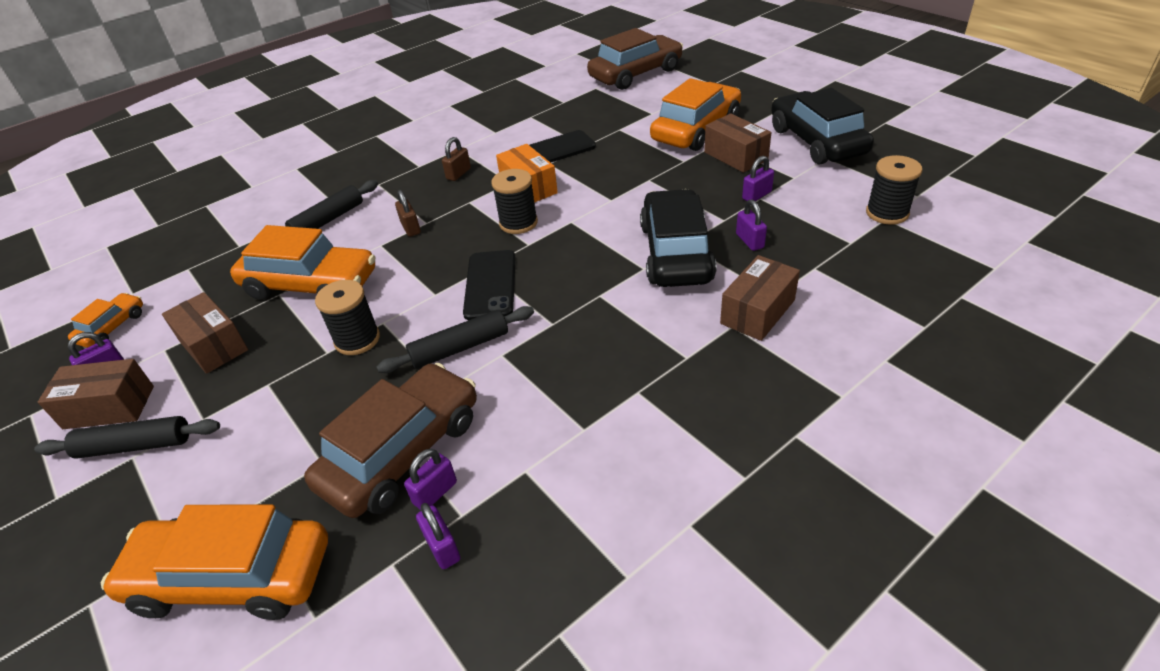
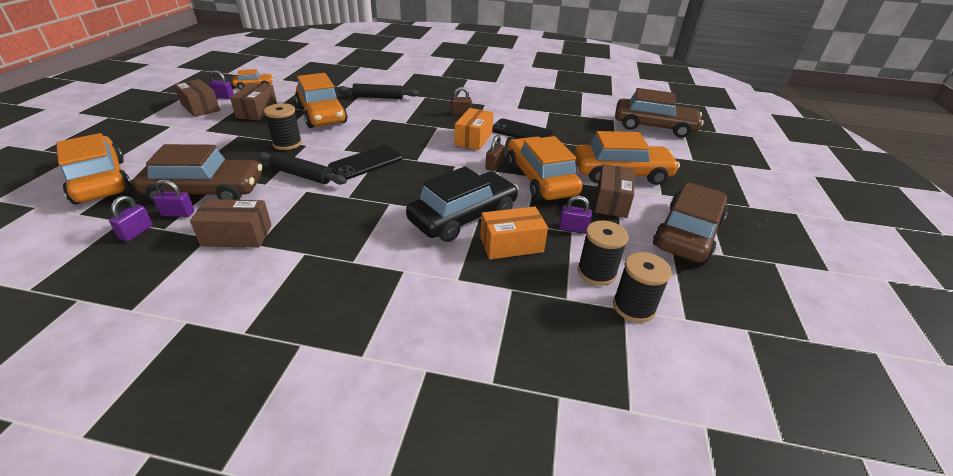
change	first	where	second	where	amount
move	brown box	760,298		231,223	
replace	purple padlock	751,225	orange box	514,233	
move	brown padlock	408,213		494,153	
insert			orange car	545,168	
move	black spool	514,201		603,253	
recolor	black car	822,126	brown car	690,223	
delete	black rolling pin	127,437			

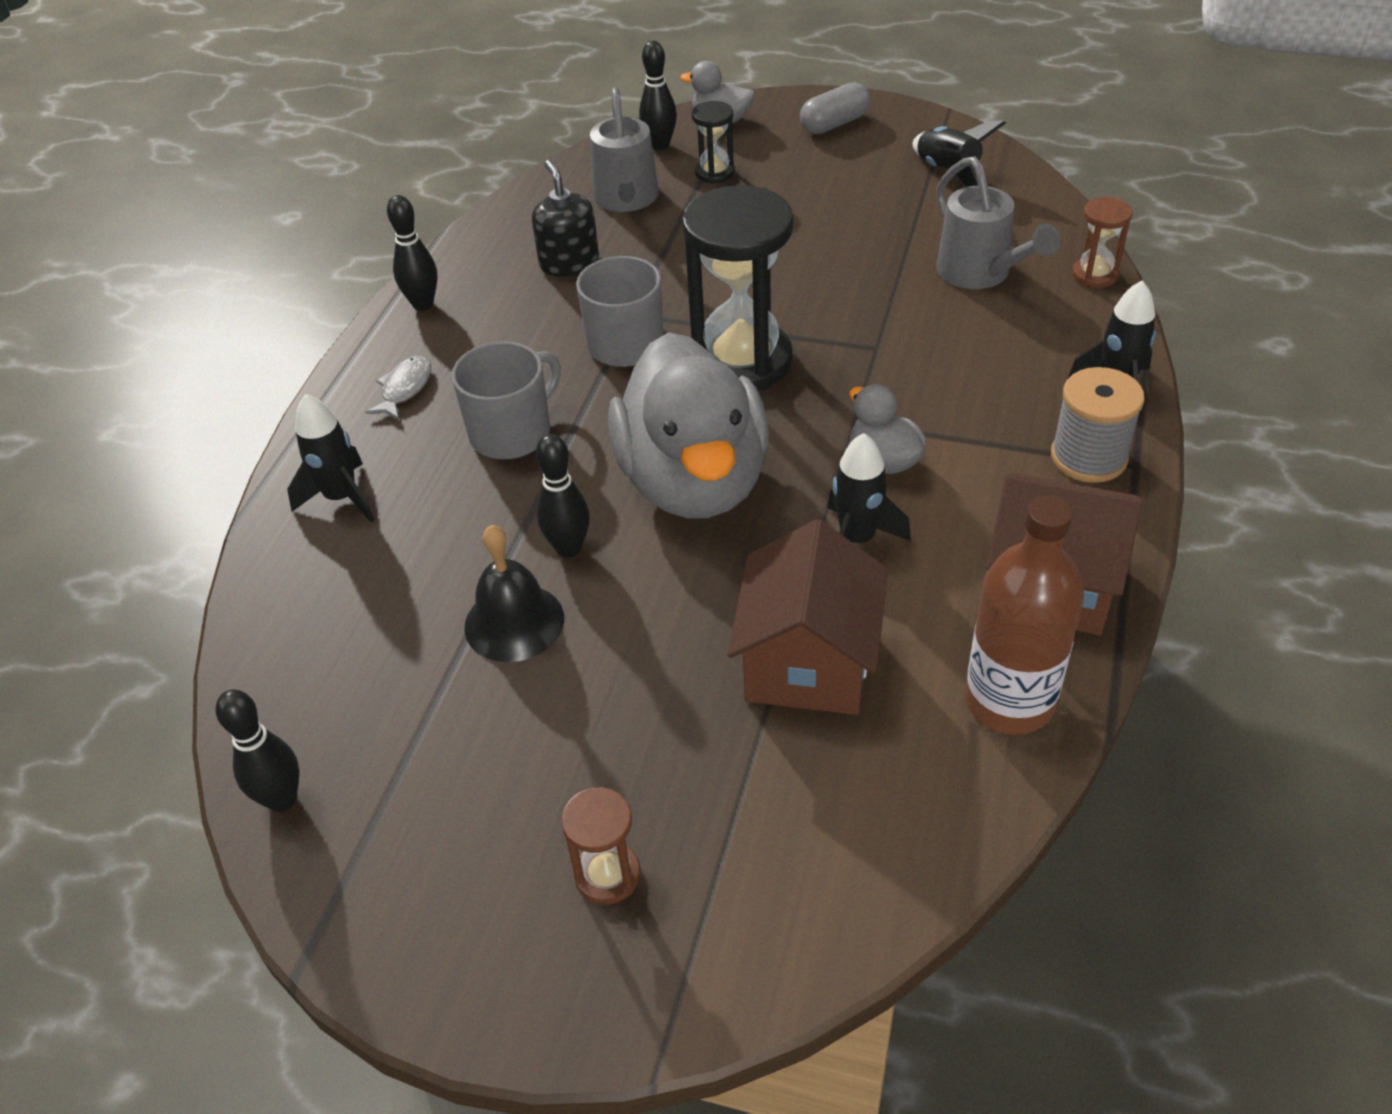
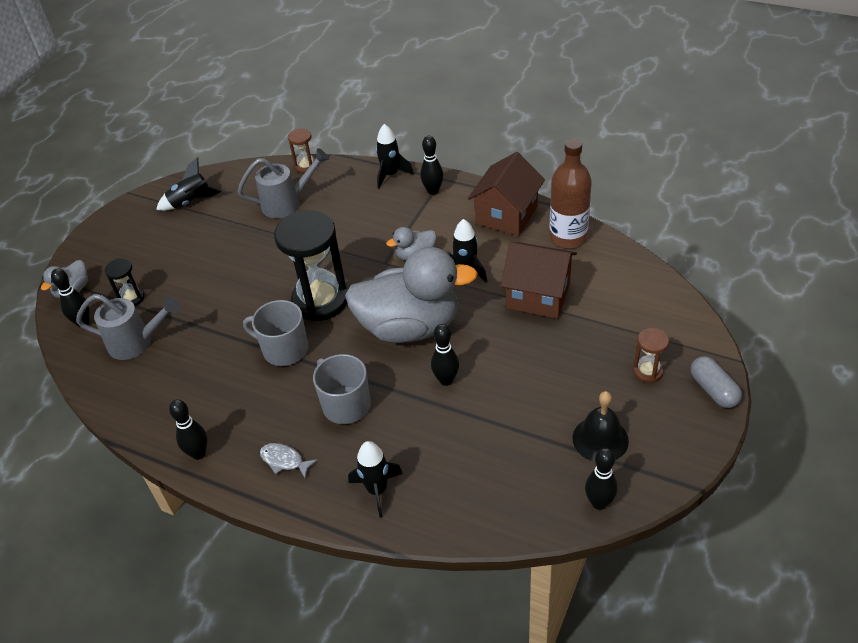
change	first	where	second	where	amount
replace	grey spool	1098,425	black bowling pin	431,165	
move	black bell	514,593		601,426	
move	grey capsule	835,108		716,382	
delete	black soap dispenser	565,218			

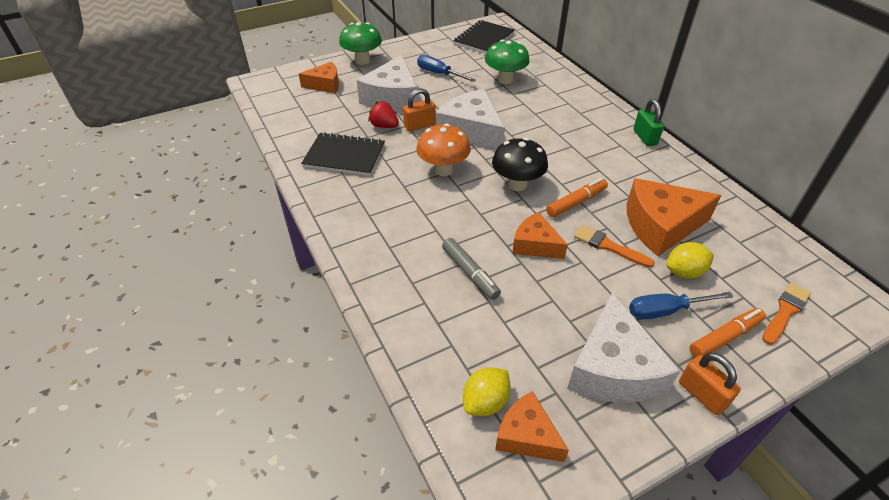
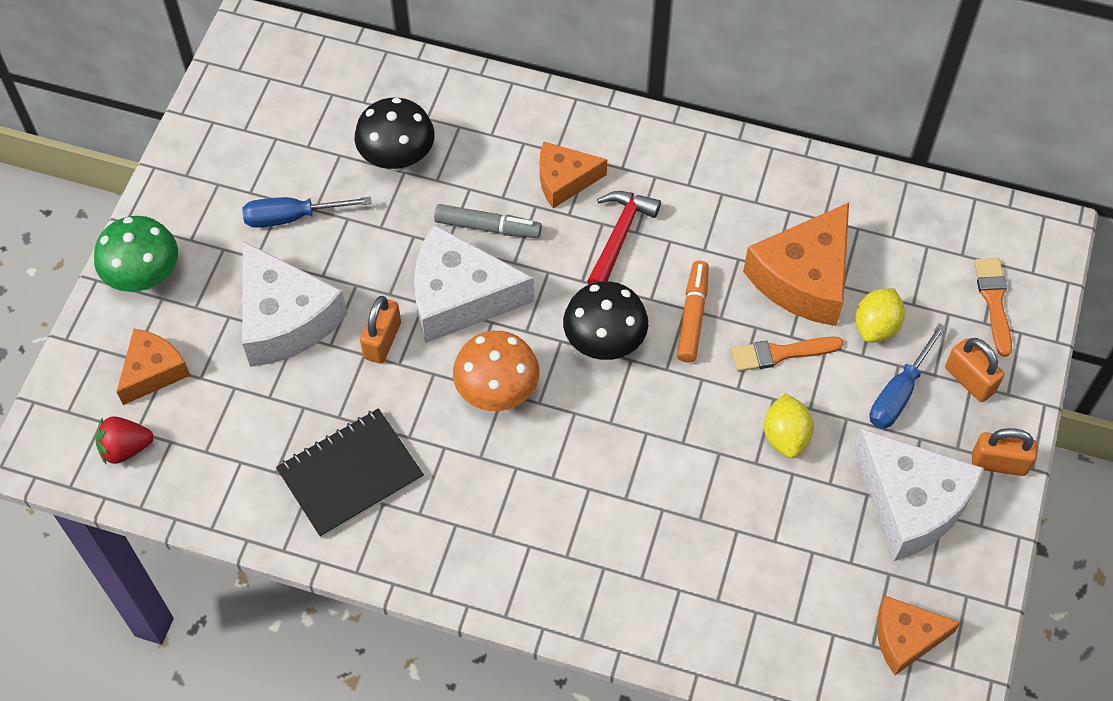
change	first	where	second	where	amount
move	red strawberry	383,114		124,440	
recolor	green mushroom	507,62	black mushroom	395,134	
move	grey marker	471,269		488,221	
move	orange cheese	540,235		573,174	
insert			red hammer	624,238	
move	yellow lemon	487,391		789,425	
replace	orange marker	727,332	orange padlock	974,370	
delete	black notebook	484,37			
delete	green padlock	648,122			

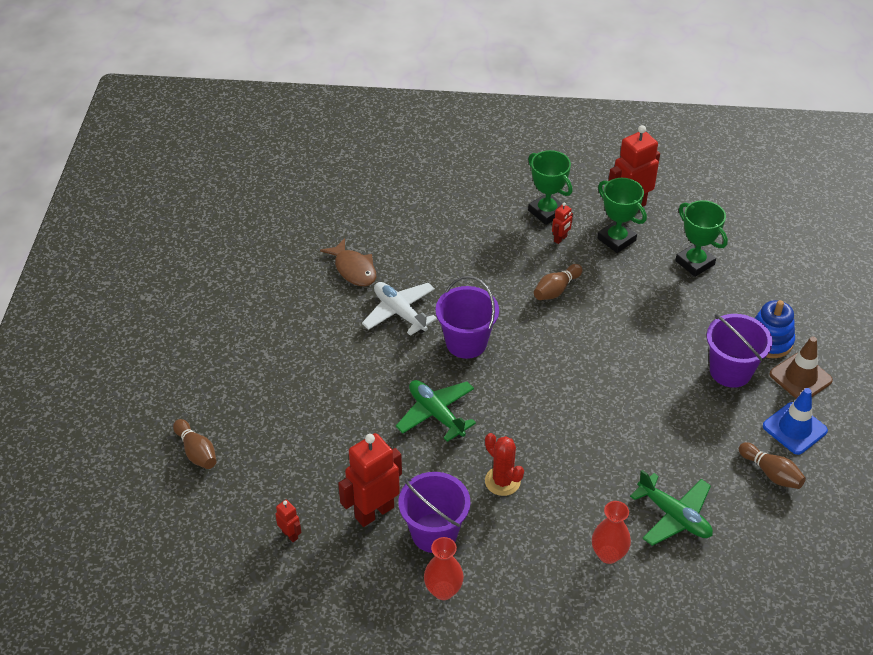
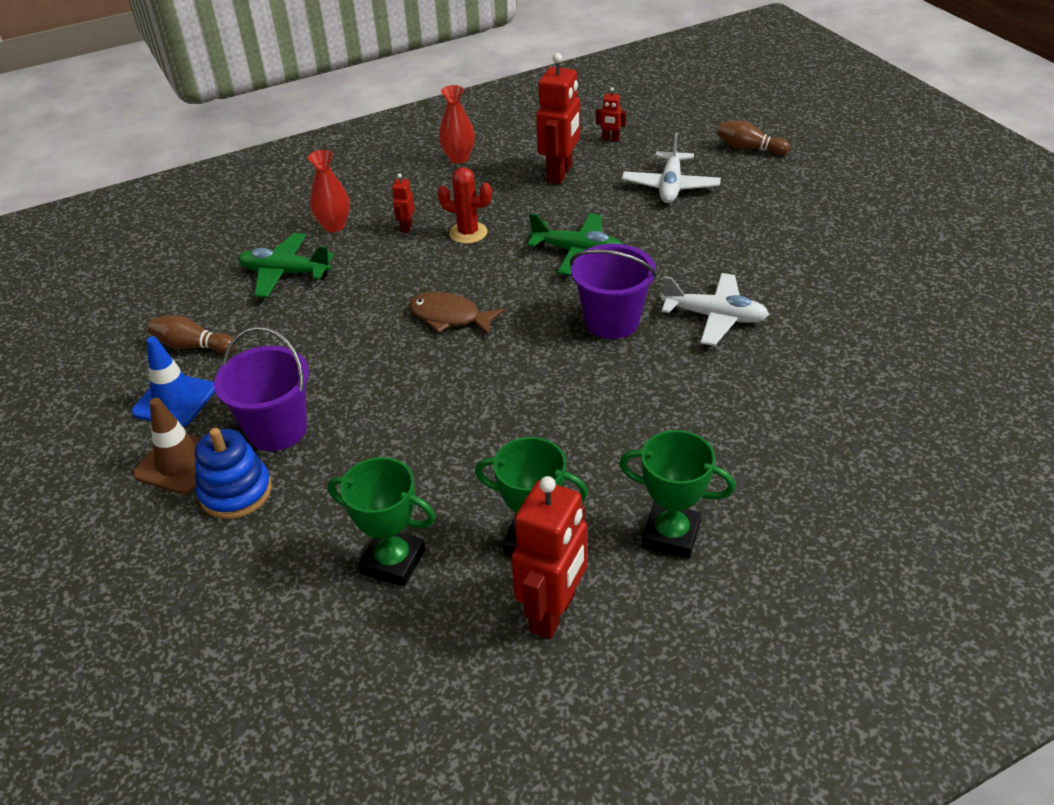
change	first	where	second	where	amount
move	red robot	562,223		403,203	
move	brown fish	348,262		457,314	
insert			white plane	671,168	
delete	purple bucket	434,512			
delete	brown bowling pin	558,282			

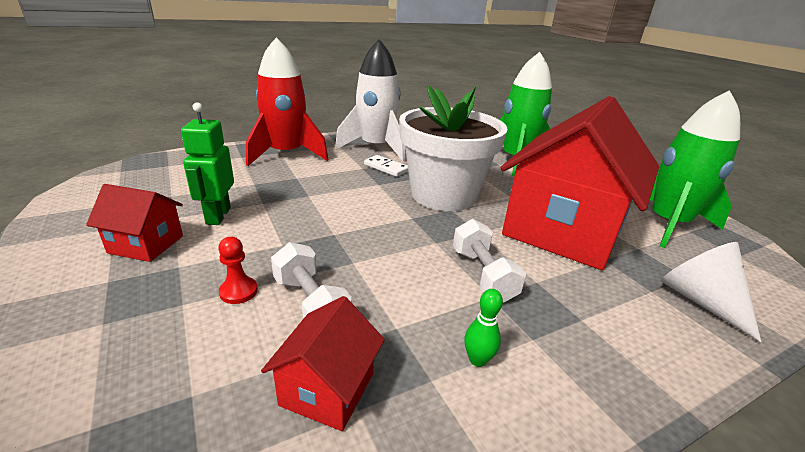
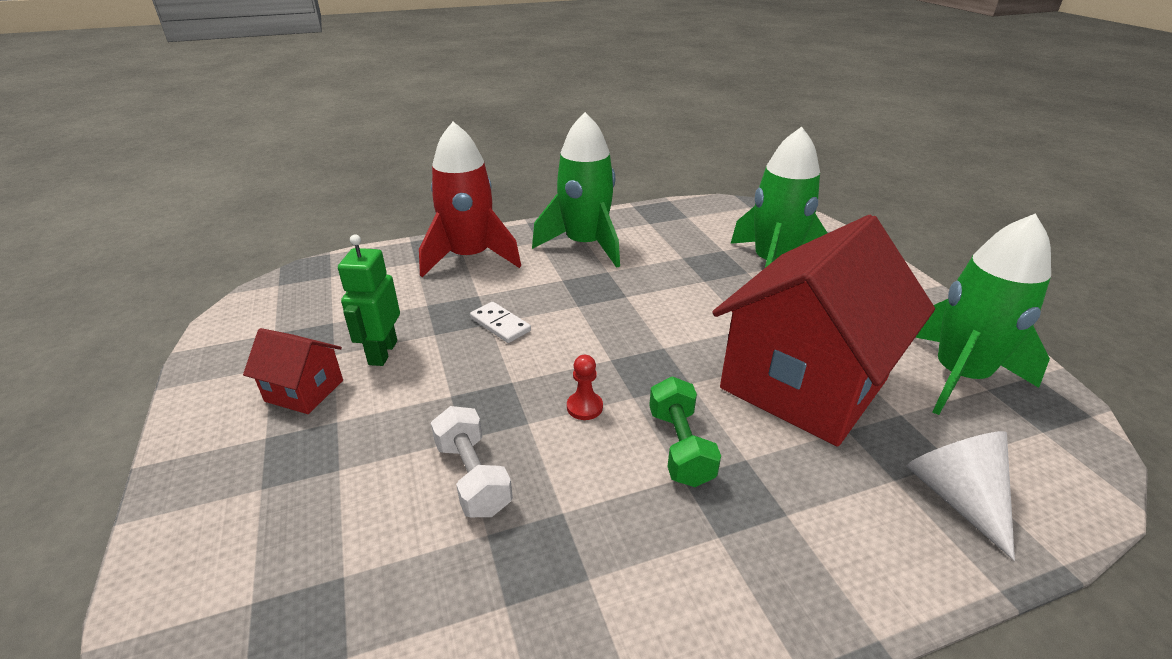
change	first	where	second	where	amount
move	white domino	386,166		500,322	
recolor	white rocket	370,100	green rocket	576,190	
move	red pawn	238,270		585,387	
recolor	white dumbbell	489,261	green dumbbell	685,431	
delete	red house	323,363			
delete	white flower pot	453,148			
delete	green bowling pin	483,328			

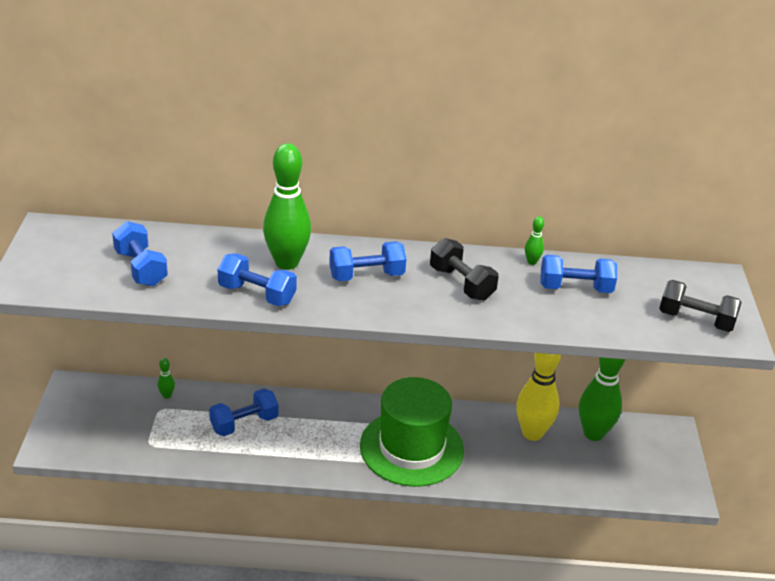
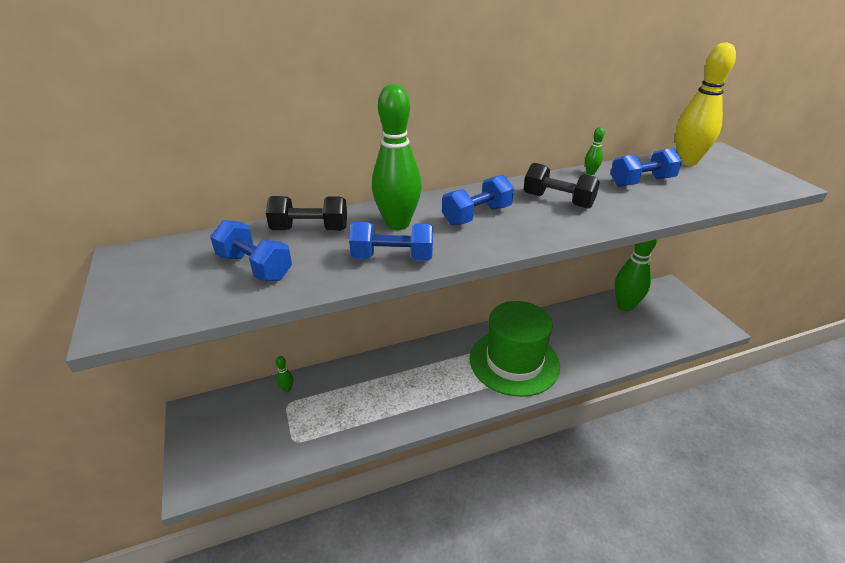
change	first	where	second	where	amount
move	black dumbbell	700,306		306,213	
move	yellow bowling pin	538,397		705,104	
delete	blue dumbbell	243,412			

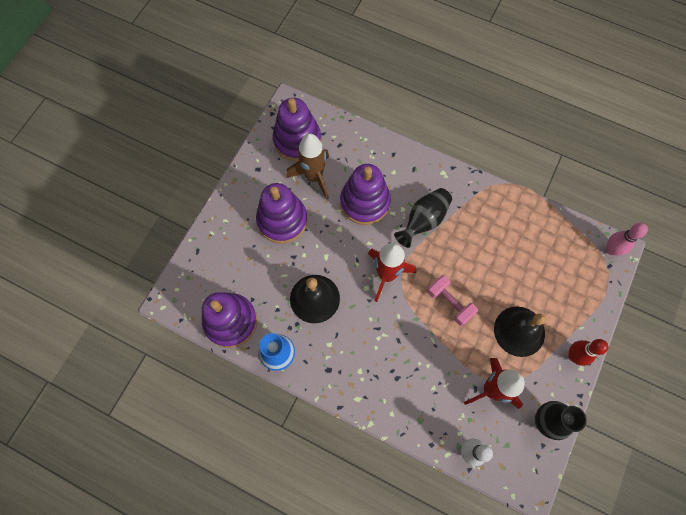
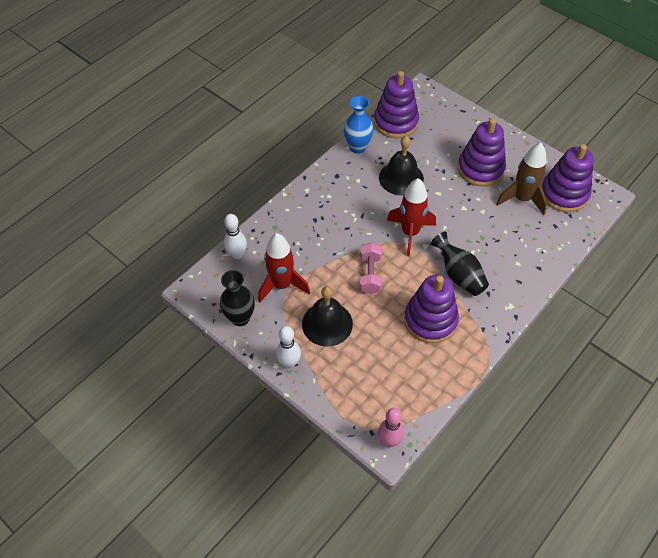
change	first	where	second	where	amount
recolor	red bowling pin	588,352	white bowling pin	288,347	
rotate	pink dumbbell	452,300		371,268	60 degrees counterclockwise
move	purple stacking toy	365,194		431,309	

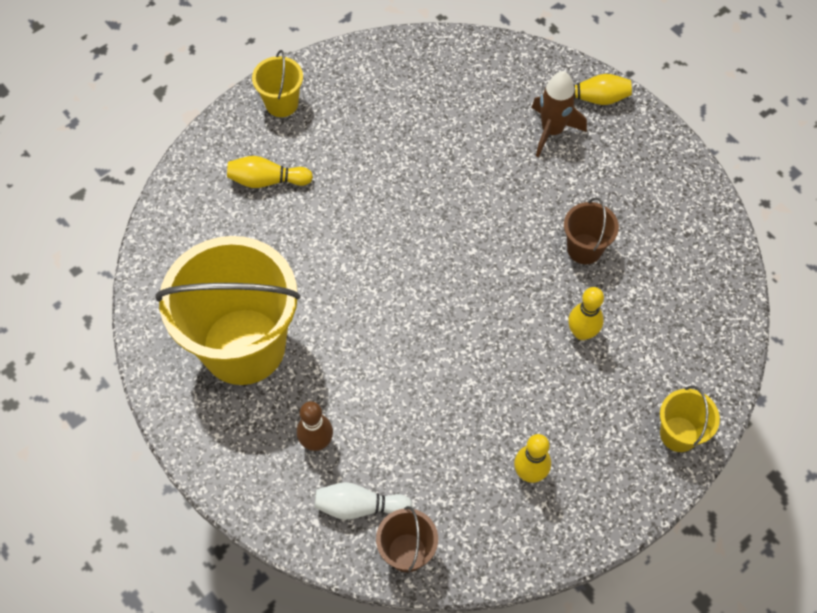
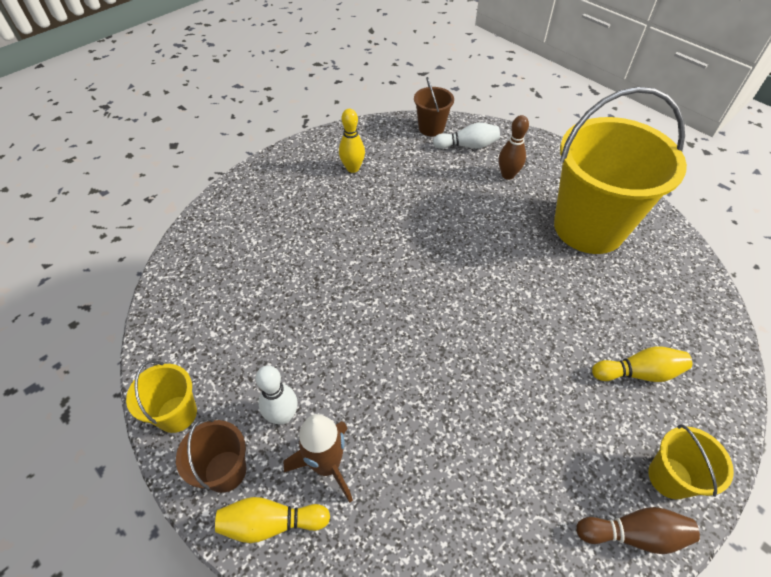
change	first	where	second	where	amount
move	yellow bucket	690,419		161,396	
move	brown bucket	591,231		211,455	
insert			white bowling pin	277,394	
insert			brown bowling pin	638,530	
delete	yellow bowling pin	586,313			

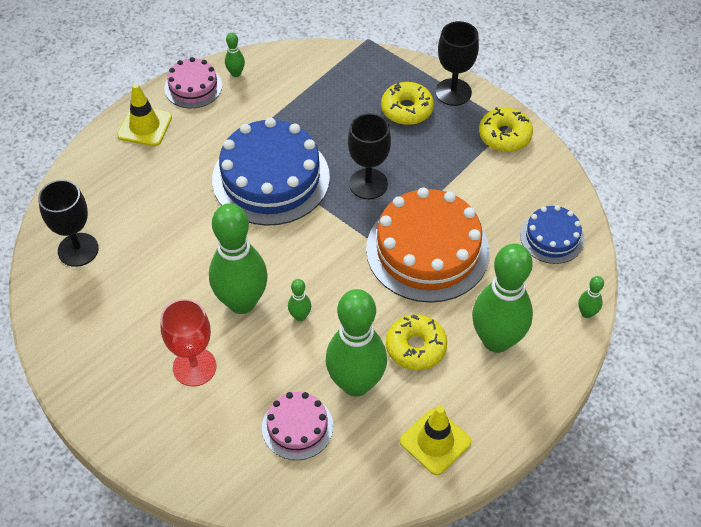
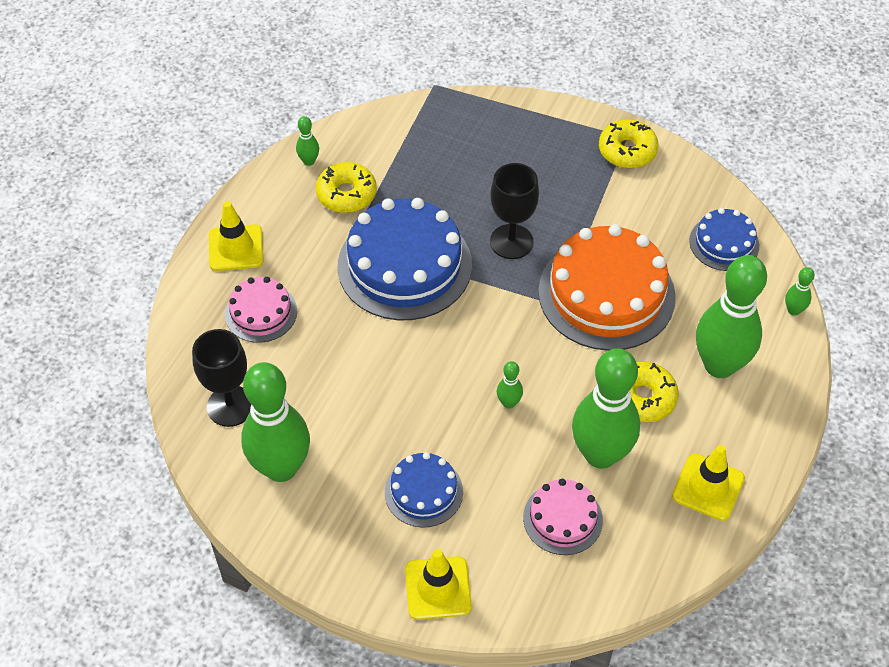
change	first	where	second	where	amount
move	pink cake	193,82		261,310	
move	green bowling pin	238,258		275,422	
move	yellow donut	407,103		346,187	
replace	red goblet	188,343	blue cake	424,490	
insert			yellow traffic cone	438,584	
delete	black goblet	457,63			

